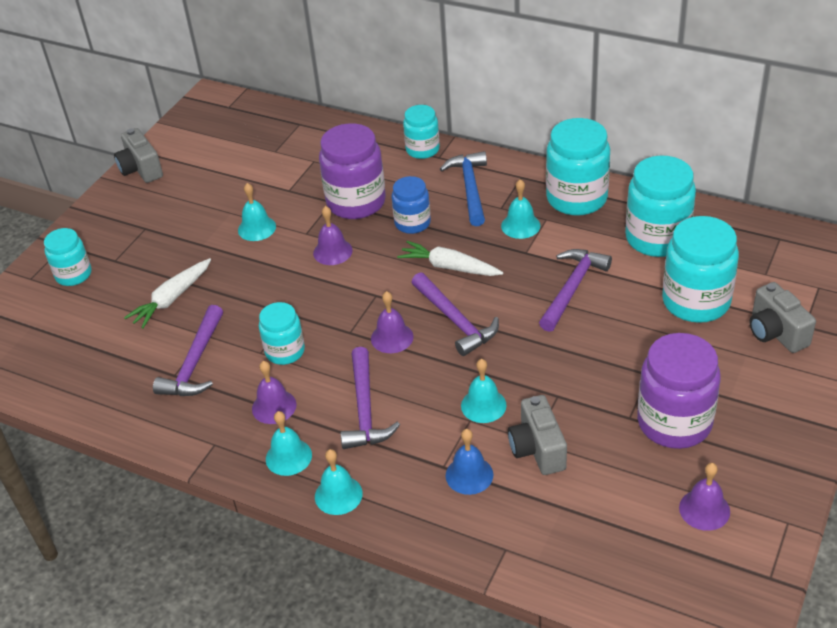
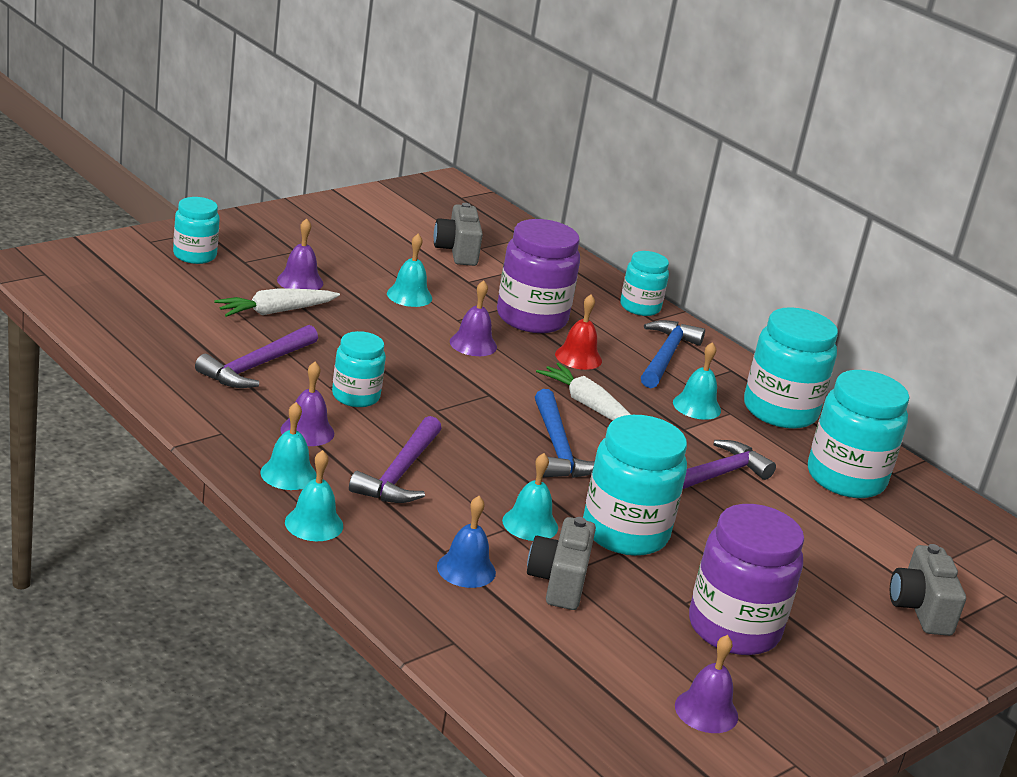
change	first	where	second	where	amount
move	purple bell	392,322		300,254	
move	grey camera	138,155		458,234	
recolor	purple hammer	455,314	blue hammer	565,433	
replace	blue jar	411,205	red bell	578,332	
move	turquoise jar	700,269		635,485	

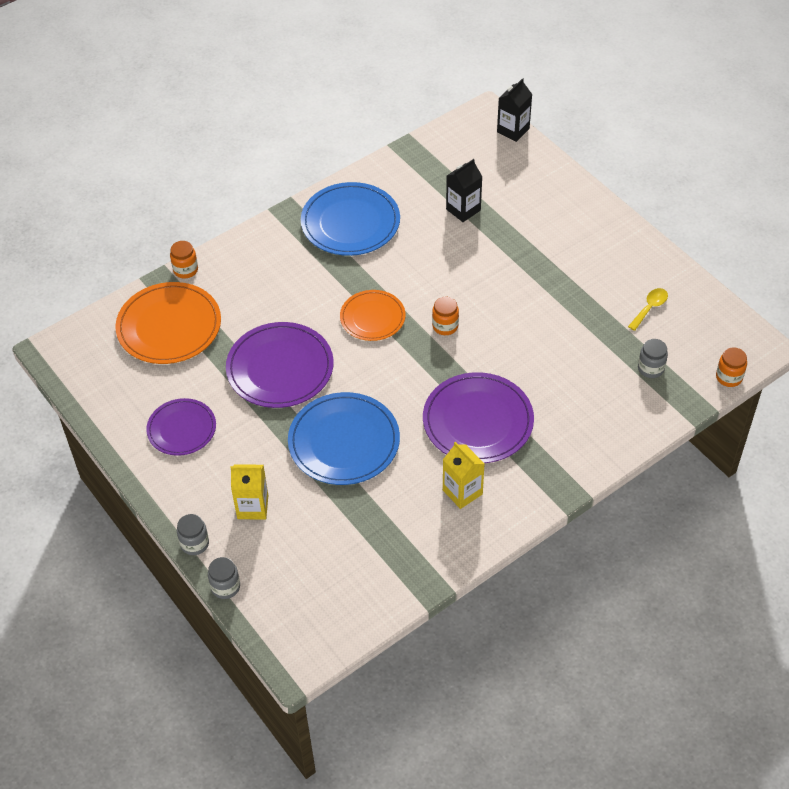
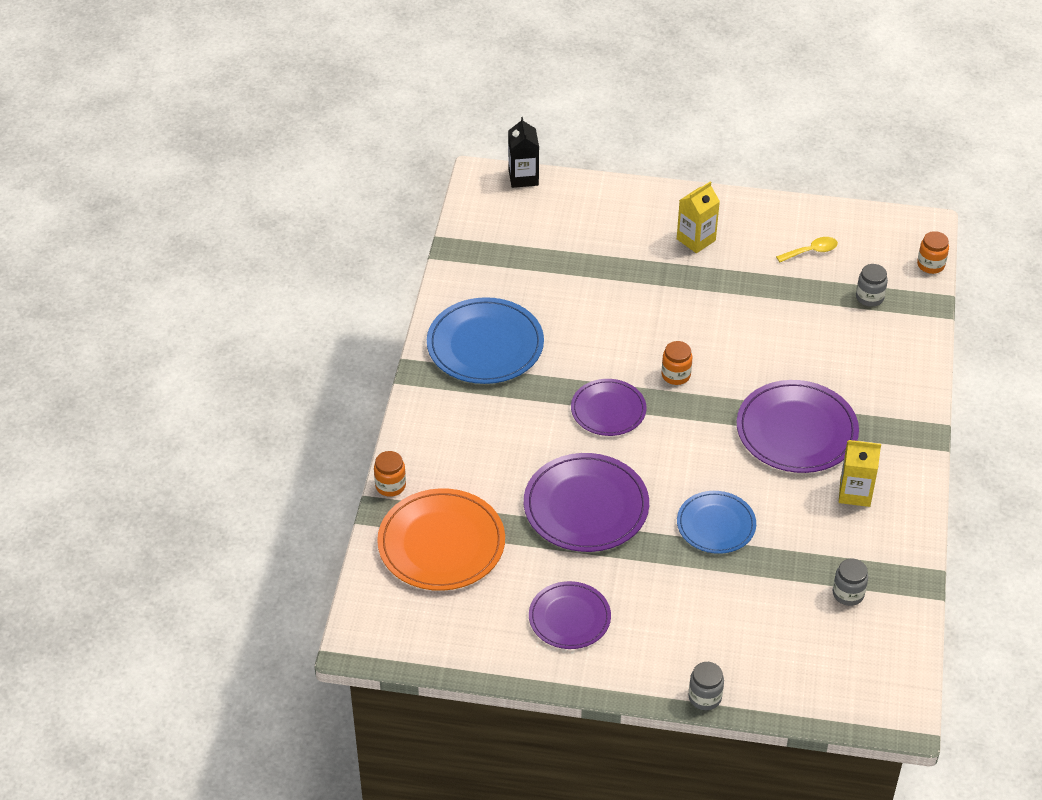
change	first	where	second	where	amount
recolor	orange plate	373,315	purple plate	608,407	
move	yellow carton	249,492		698,217	
resize	blue plate	344,438		716,522	x0.63
rotate	yellow spoon	648,309		807,249	75 degrees clockwise
move	grey jar	224,578		850,582	
delete	black carton	464,190			

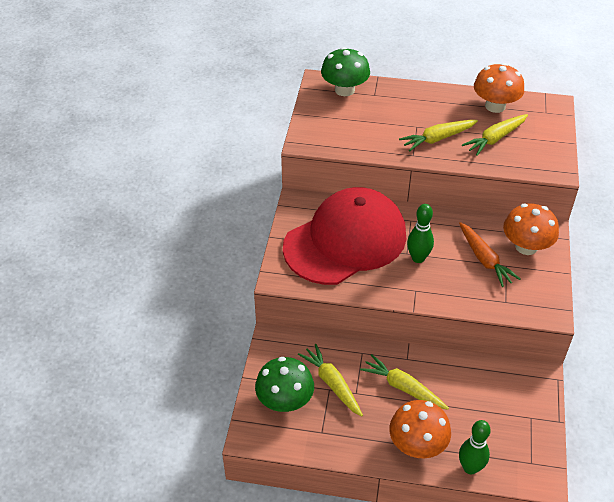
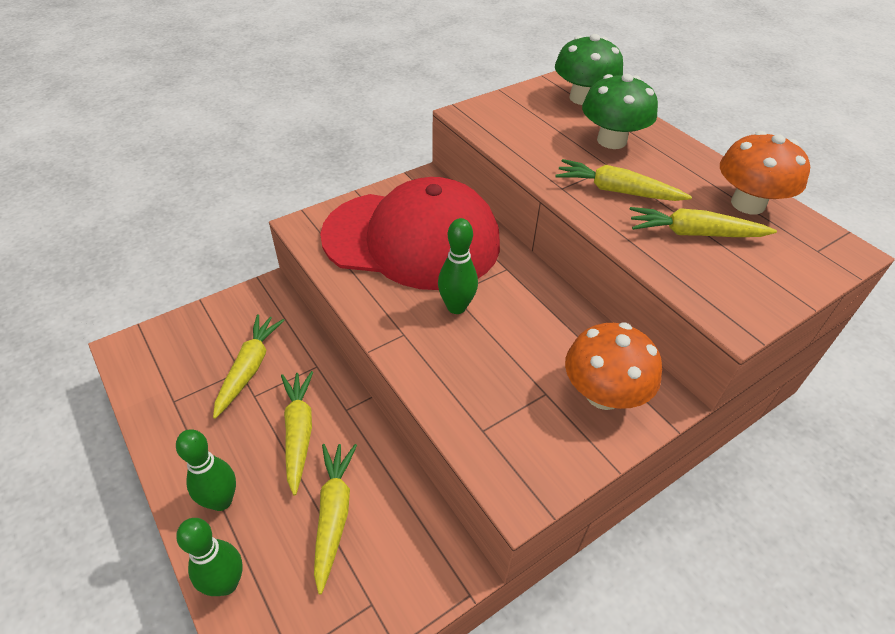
change	first	where	second	where	amount
replace	orange mushroom	420,429	green bowling pin	206,470	
insert			yellow carrot	335,519	
move	green mushroom	284,384		620,111	
delete	orange carrot	489,254			

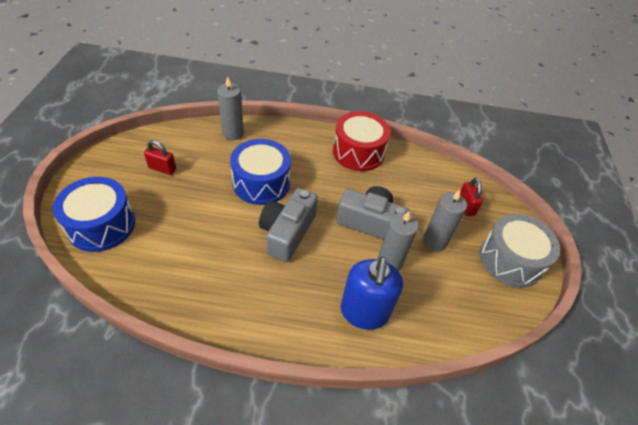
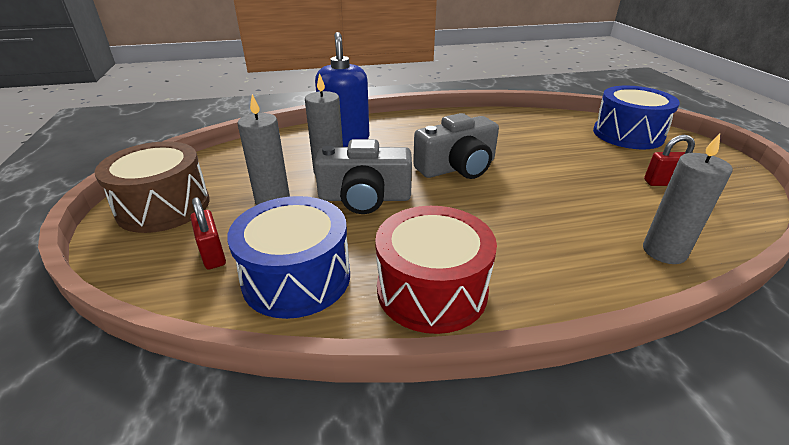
change	first	where	second	where	amount
recolor	grey drum	520,251	brown drum	152,187	
move	blue drum	260,172		288,257	
rotate	grey camera	288,225		456,146	60 degrees clockwise

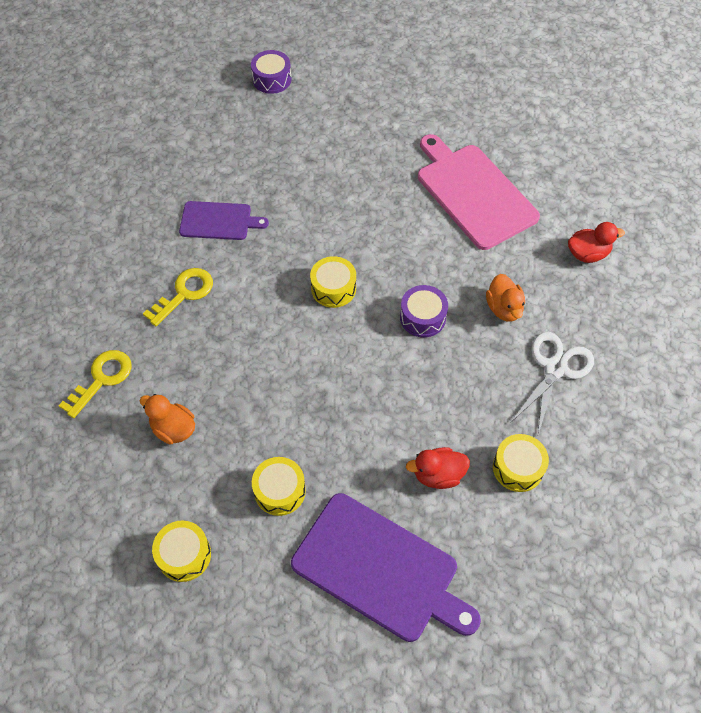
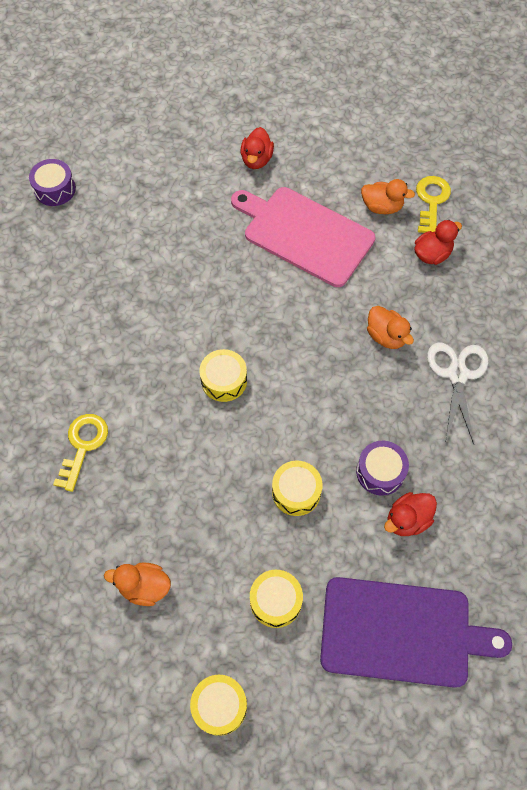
change	first	where	second	where	amount
insert			red duck	257,148	
move	yellow drum	521,463		297,488	
move	purple drum	424,311		382,468	
insert			orange duck	388,196	
move	yellow key	95,384		433,204	
delete	purple cutting board	224,220			

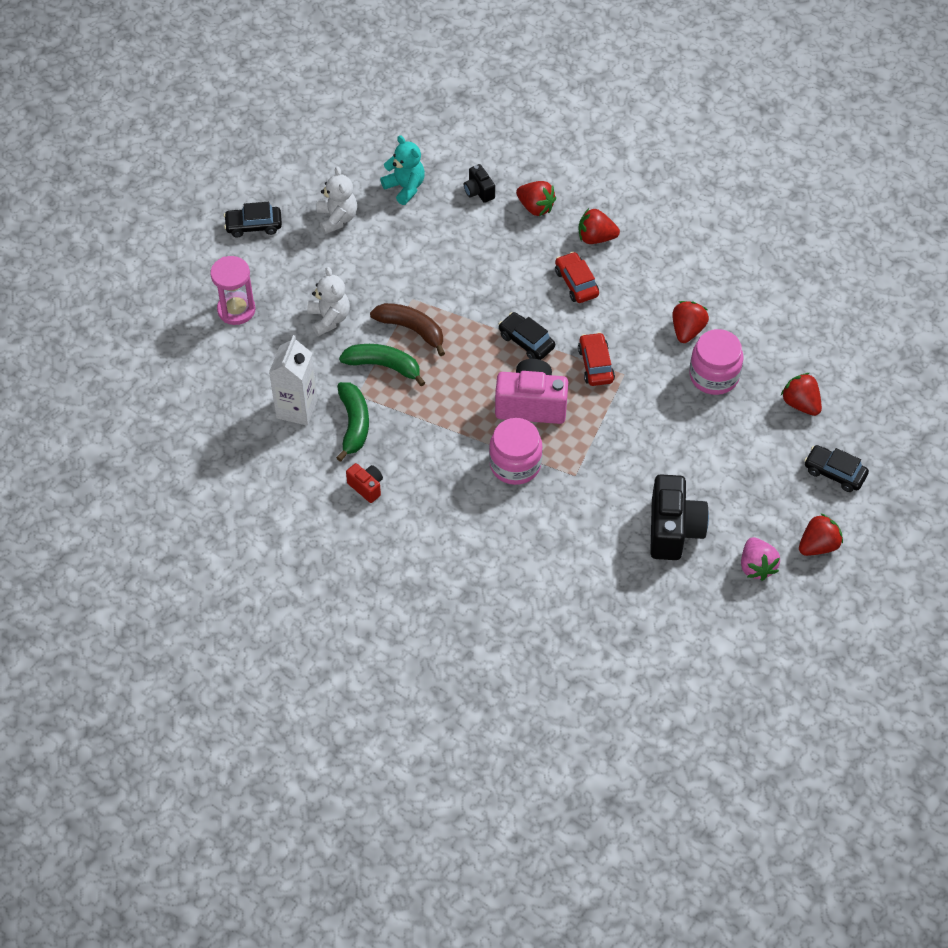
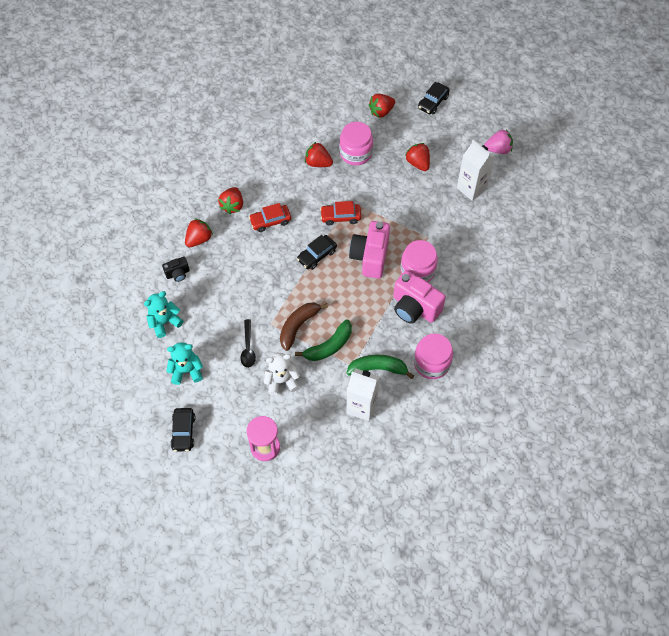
change	first	where	second	where	amount
recolor	white teddy bear	337,200	turquoise teddy bear	184,363	
insert			black spoon	248,343	
rotate	green banana	382,365		323,340	150 degrees counterclockwise
insert			pink camera	419,297	
move	red strawberry	821,535		417,157	
replace	red camera	364,483	pink jar	433,356	
replace	black camera	679,517	white carton	476,170	

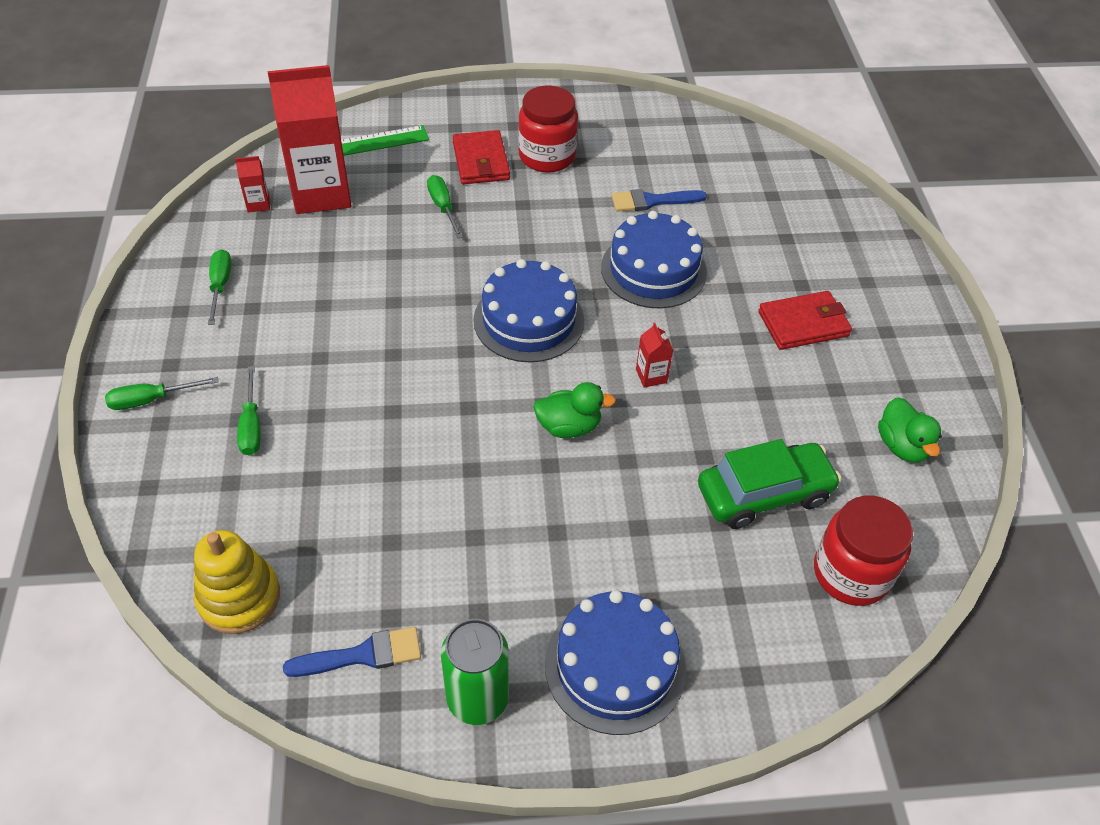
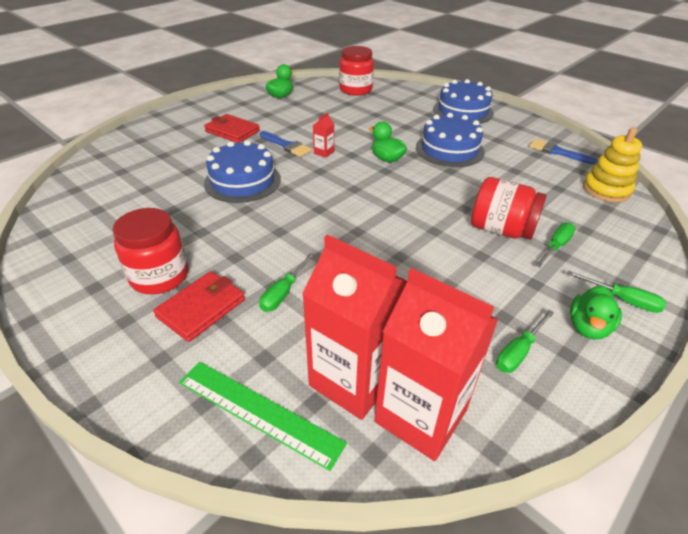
change	first	where	second	where	amount
move	blue brush	659,200		286,144	
resize	red carton	252,184		436,364	x2.50
move	blue cake	529,310		450,140	
insert			red jar	509,208	
insert			green duck	596,312	
delete	green can	475,672			
delete	green car	770,484			

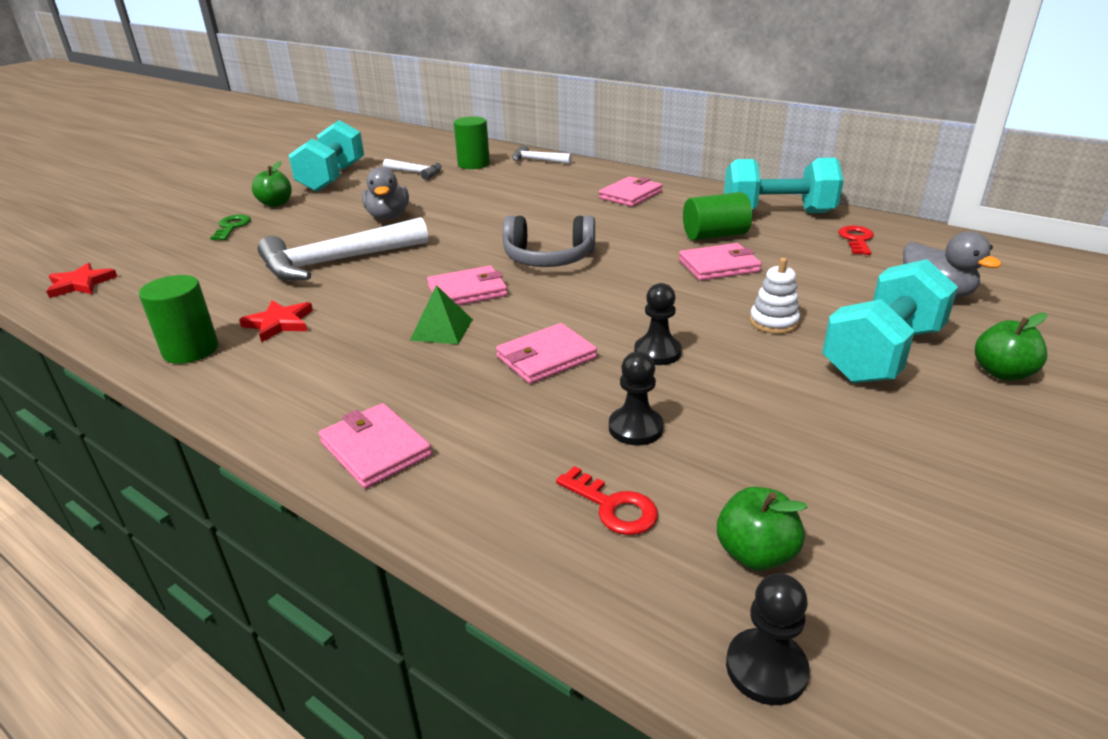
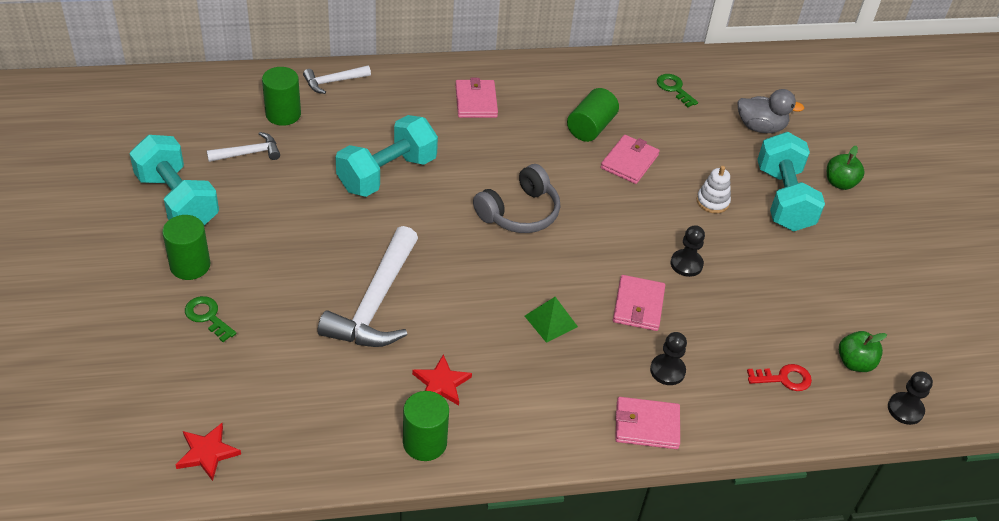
change	first	where	second	where	amount
replace	green apple	272,184	green cylinder	186,247	
move	turquoise dumbbell	784,185		386,156	
move	black pawn	636,398		668,358	
recolor	red key	856,240	green key	677,91	
delete	grey duck	385,193			
delete	pink wallet	467,285			

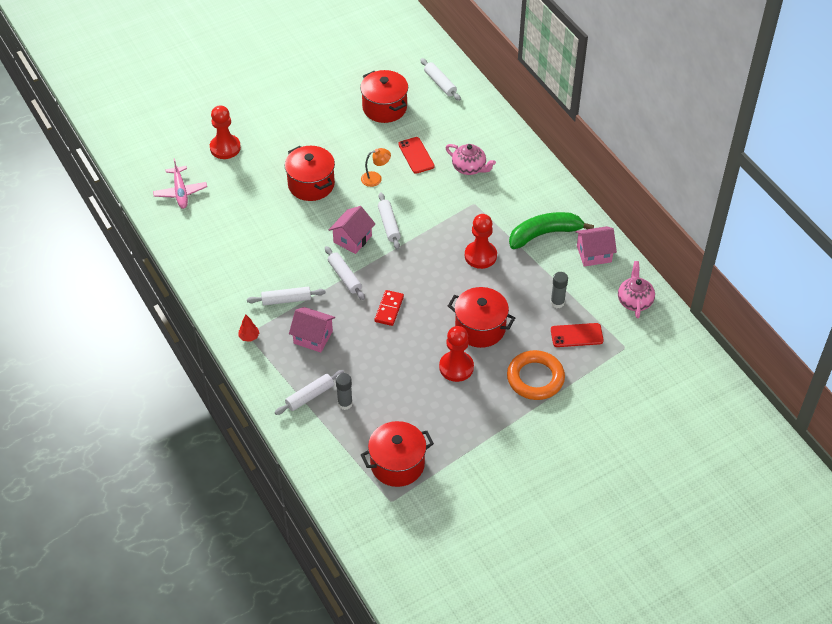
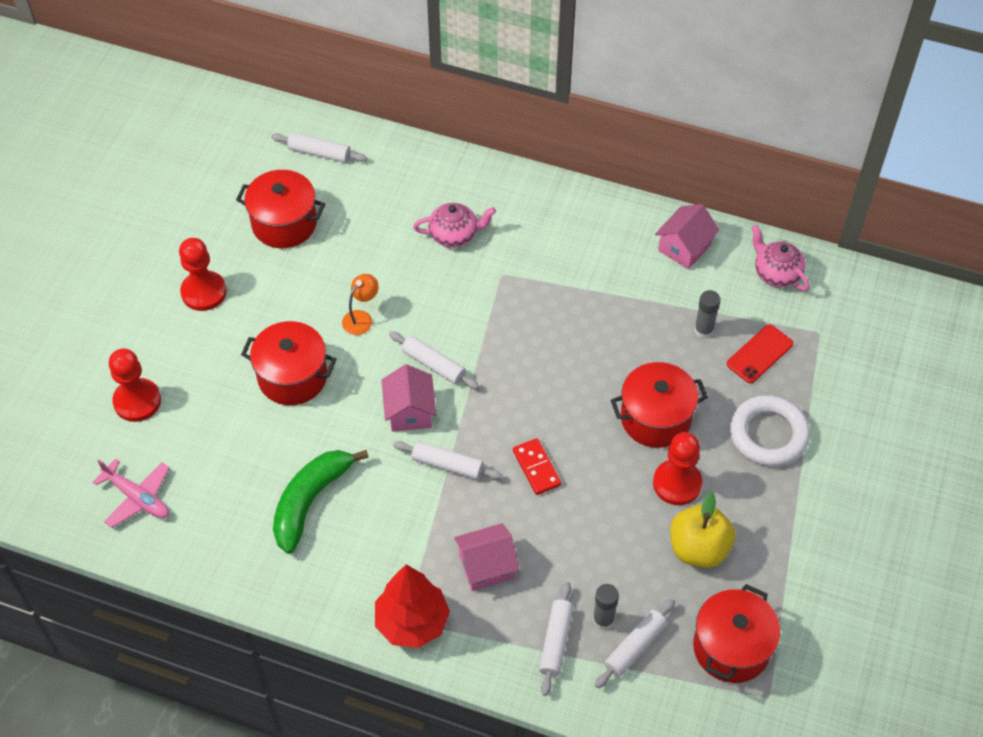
change	first	where	second	where	amount
move	red pawn	481,241		203,274	
move	green banana	551,230		321,502	
resize	red tree	248,328		412,606	x2.35
move	white rolling pin	286,296		635,643	
insert			yellow apple	702,530	
recolor	orange ring	536,375	white ring	770,431	
delete	red phone	416,155			

